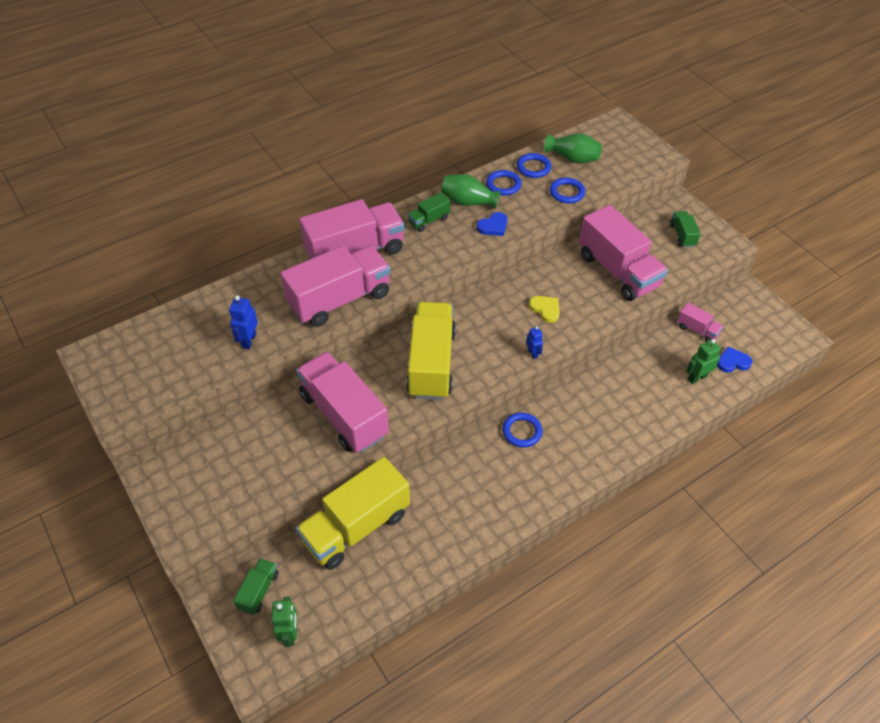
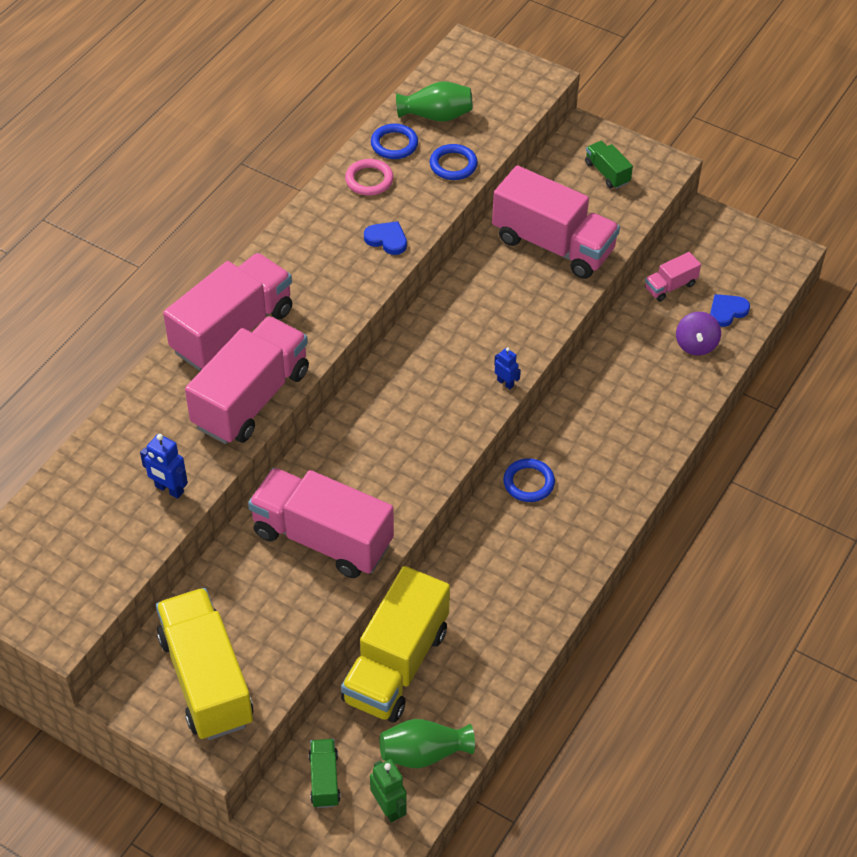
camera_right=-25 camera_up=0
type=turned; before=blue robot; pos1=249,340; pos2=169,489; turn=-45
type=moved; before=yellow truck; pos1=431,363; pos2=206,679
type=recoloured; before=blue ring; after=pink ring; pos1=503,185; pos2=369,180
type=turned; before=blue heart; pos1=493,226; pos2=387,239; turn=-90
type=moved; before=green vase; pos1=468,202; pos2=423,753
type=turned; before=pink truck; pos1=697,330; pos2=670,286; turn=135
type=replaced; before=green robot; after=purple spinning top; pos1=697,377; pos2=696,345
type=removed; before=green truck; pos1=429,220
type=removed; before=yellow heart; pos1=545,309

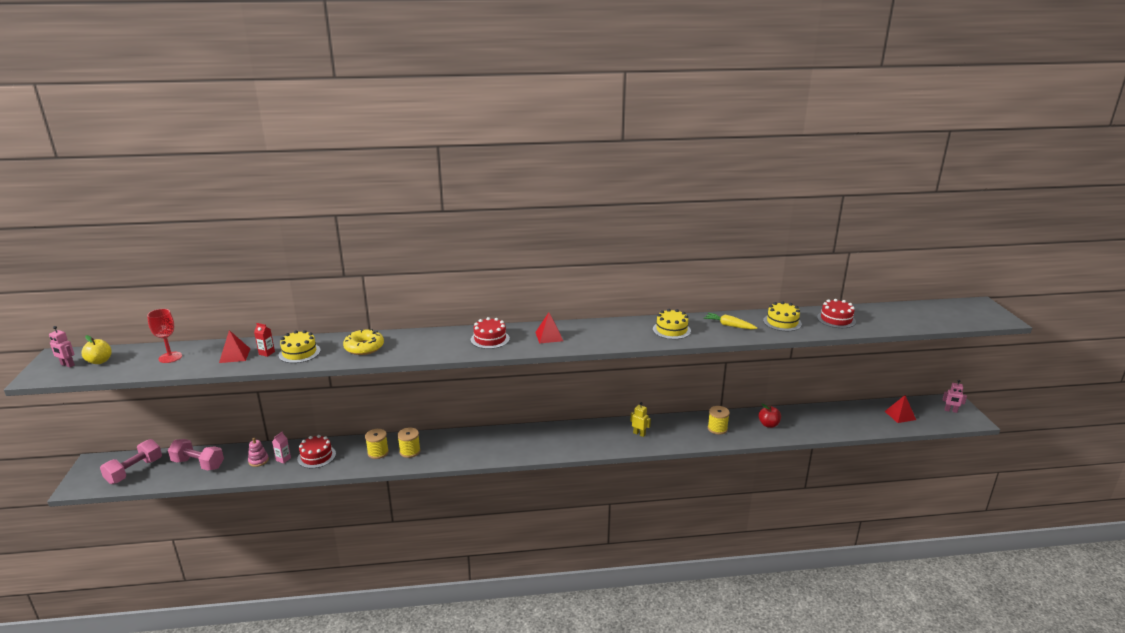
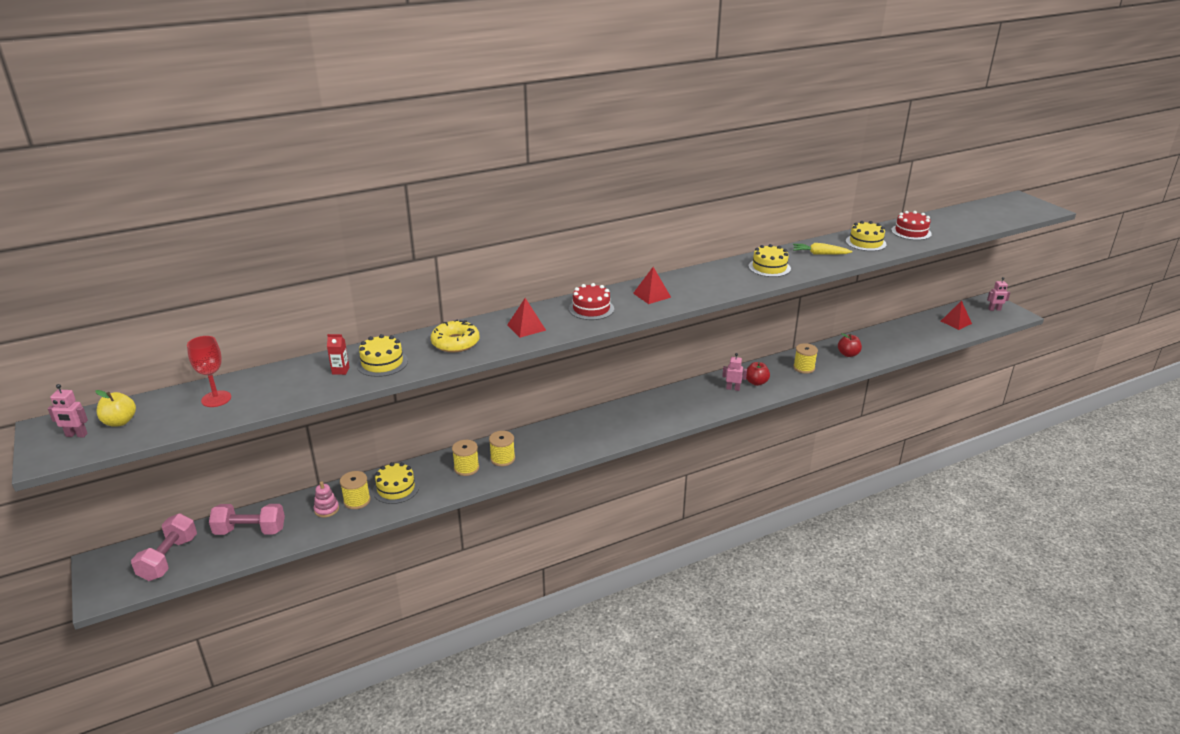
camera_right=-20 camera_up=5
type=replaced; before=pink carton; after=yellow spool; pos1=283,459; pos2=357,501
type=recoloured; before=red cake; after=yellow cake; pos1=316,456; pos2=396,488
type=moved; before=red pyramid; pos1=234,355; pos2=526,327
type=recoloured; before=yellow robot; after=pink robot; pos1=639,434; pos2=733,388
type=added; after=red apple; pos2=756,382

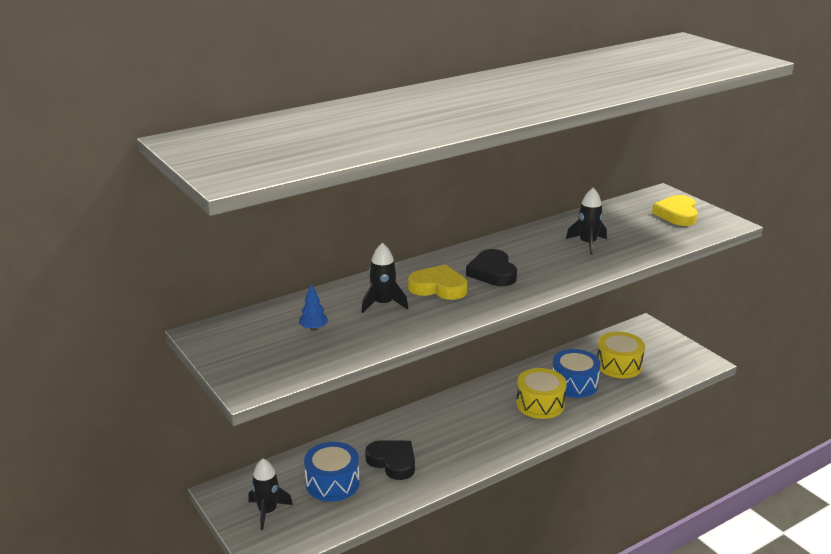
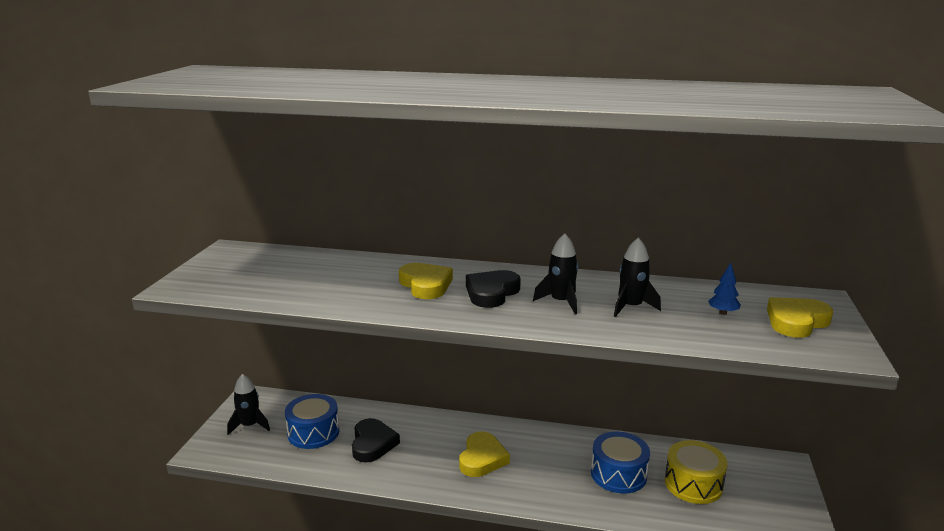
camera_right=45 camera_up=-5
type=added; after=yellow heart; pos2=482,458
type=moved; before=black rocket; pos1=383,304; pos2=561,302
type=moved; before=blue tree; pos1=313,329; pos2=723,313
type=removed; before=yellow drum; pos1=540,404

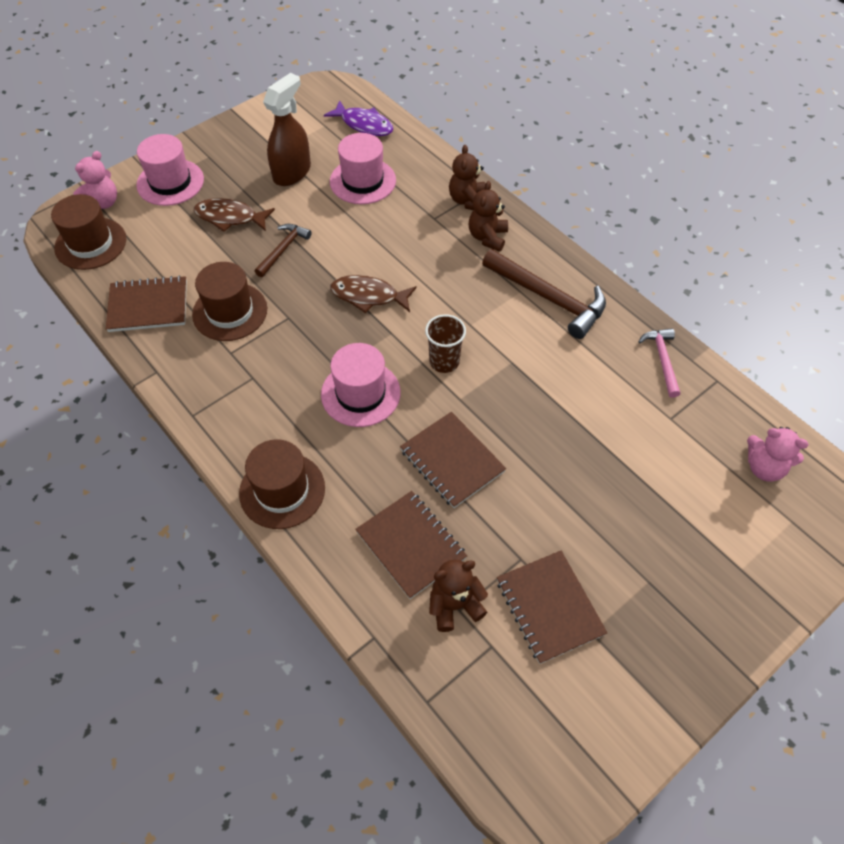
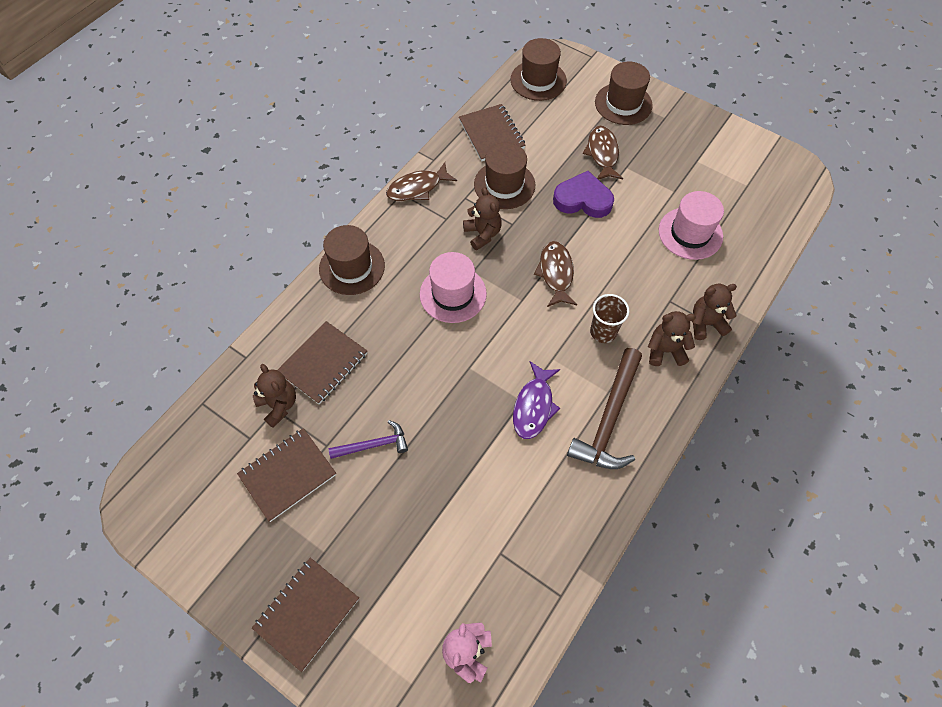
camera_right=75 camera_up=5
type=moved; before=brown notebook; pos1=452,461; pos2=307,613
type=added; after=purple hammer; pos2=374,445
type=added; after=brown fish; pos2=417,188
type=added; after=brown teddy bear; pos2=482,234
type=moved; before=purple fish; pos1=364,124; pos2=534,406
type=replaced; before=brown hammer; after=purple heart; pos1=283,249; pos2=583,199
type=moved; before=brown cup; pos1=444,361; pos2=603,332
type=recoloured; before=pink hat; after=brown hat; pos1=170,182; pos2=623,104
type=removed; before=pink teddy bear; pos1=102,202
type=removed; before=brown spray bottle; pos1=292,172
type=removed; before=pink hammer; pos1=662,360

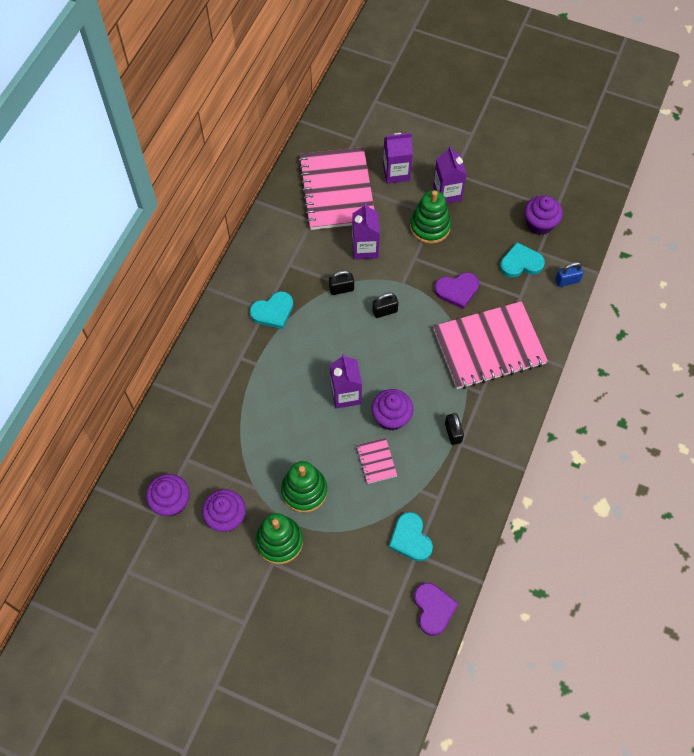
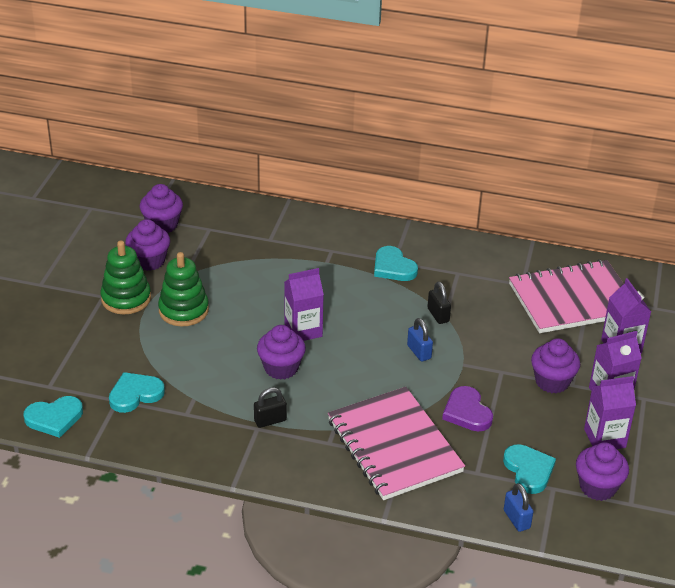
camera_right=80 camera_up=-25
type=recoloured; before=purple heart; after=turquoise heart; pos1=433,609; pos2=54,418
type=recoloured; before=black padlock; after=blue padlock; pos1=385,311; pos2=419,352
type=replaced; before=green stacking toy; after=purple cupcake; pos1=430,227; pos2=552,382
type=moved; before=purple carton; pos1=365,248; pos2=604,438
type=removed; before=pink notebook; pos1=376,461

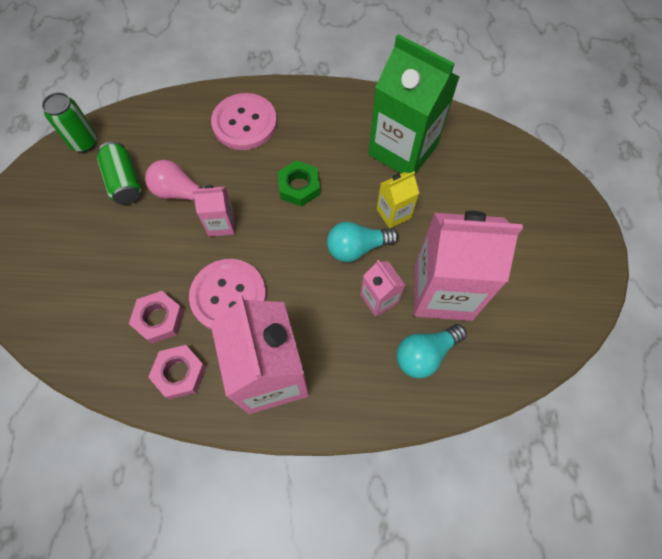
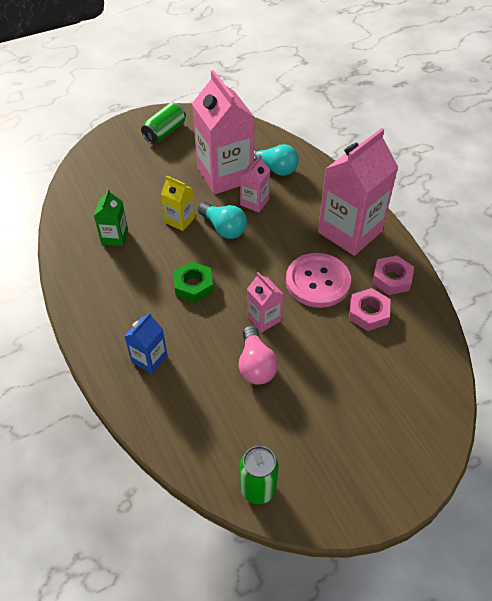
camera_right=-120 camera_up=-15
type=resized; before=green carton; pos1=403,150; pos2=114,237; scale=0.48
type=replaced; before=pink button; after=blue carton; pos1=245,123; pos2=149,358
type=moved; before=green can; pos1=124,181; pos2=165,132

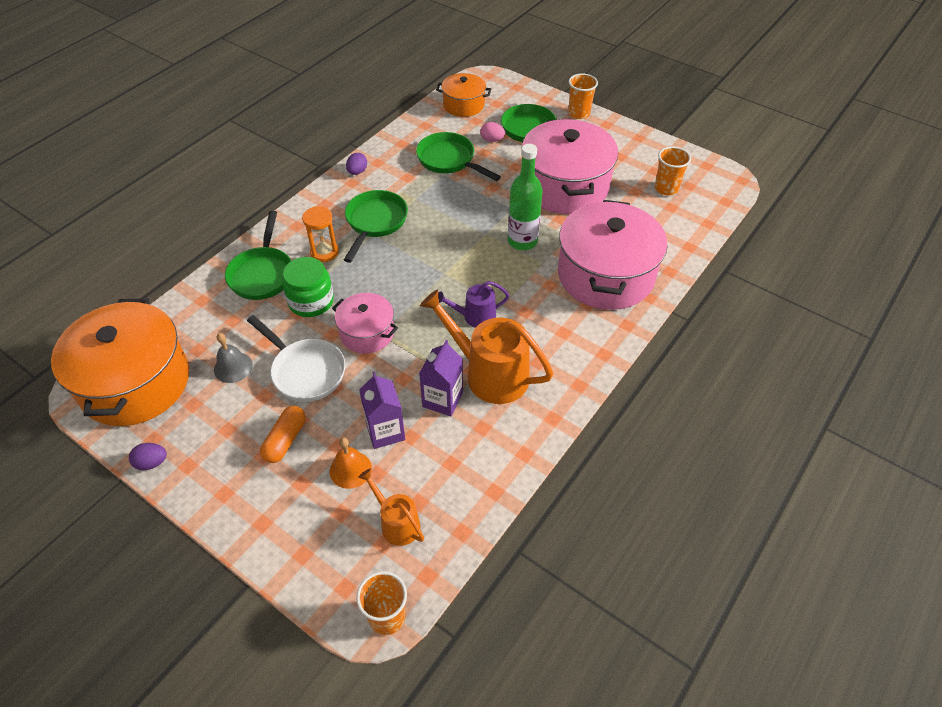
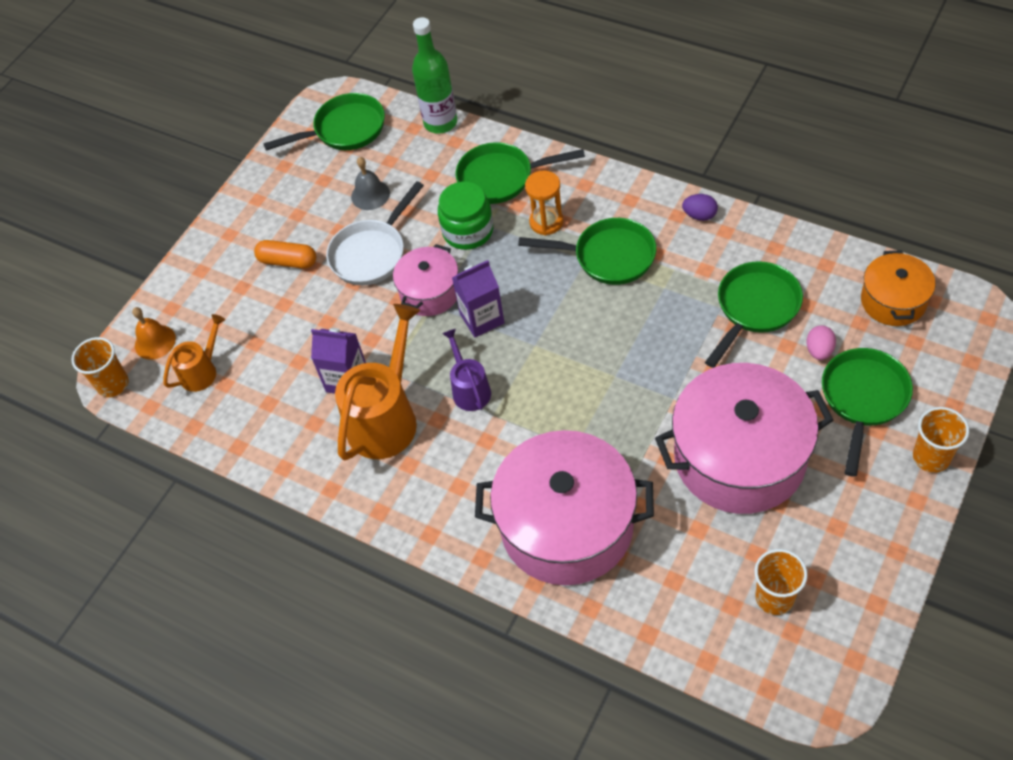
camera_right=90 camera_up=5
type=moved; before=orange bell; pos1=350,469; pos2=155,342
type=replaced; before=orange pot; after=green pan; pos1=135,382; pos2=344,130
type=moved; before=green bottle; pos1=522,241; pos2=440,123
type=moved; before=purple carton; pos1=385,431; pos2=482,319
type=removed; before=purple egg; pos1=152,463

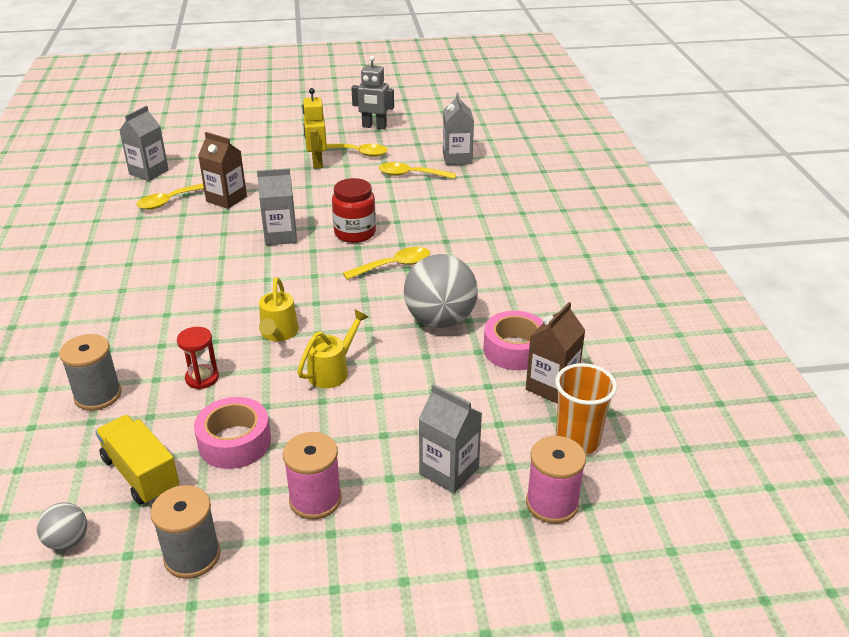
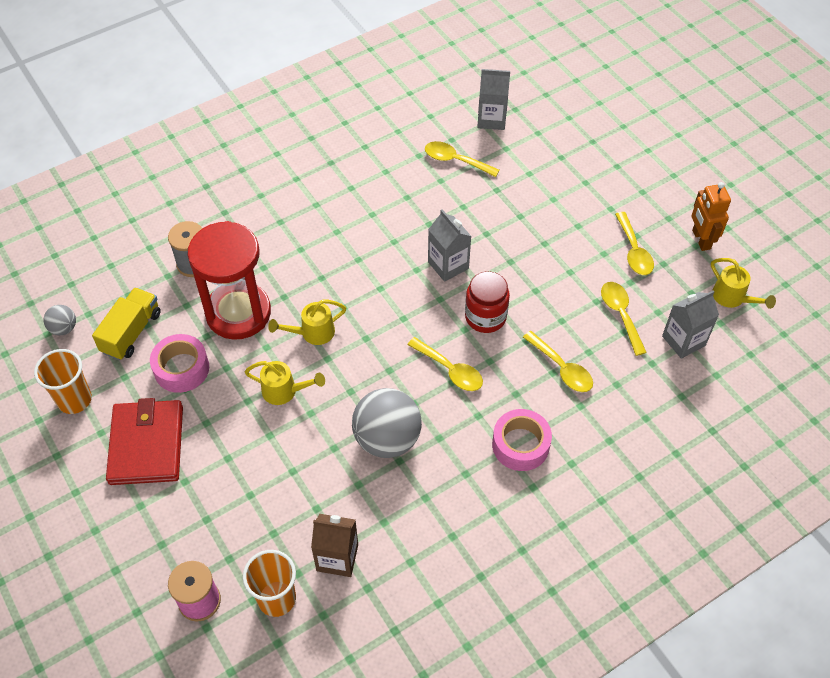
camera_right=65 camera_up=20
type=replaced; before=grey spool; after=orange cup; pos1=192,556; pos2=74,400
type=replaced; before=pink spool; after=red wallet; pos1=315,499; pos2=146,444
type=resized; before=red hourglass; pos1=202,378; pos2=238,313; scale=2.46
type=moved; before=pink tape; pos1=515,349; pos2=520,445
type=added; after=yellow spoon; pos2=562,368
type=recoloured; before=grey robot; after=orange robot; pos1=374,127; pos2=701,239
type=added; after=yellow watering can; pos2=732,298
type=removed; before=brown carton; pos1=226,199
type=removed; before=yellow robot; pos1=317,162
type=removed; before=grey carton; pos1=449,471

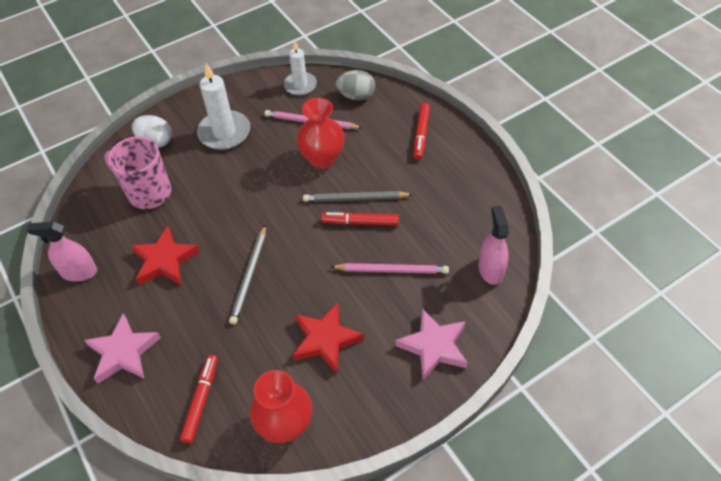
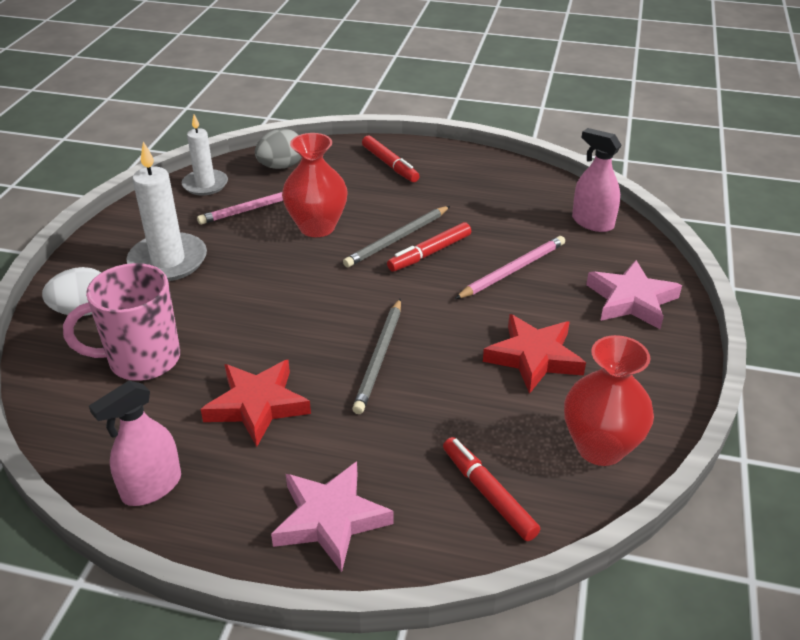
camera_right=-45 camera_up=-15
type=turned; before=grey pencil; pos1=249,276; pos2=379,357; turn=45

